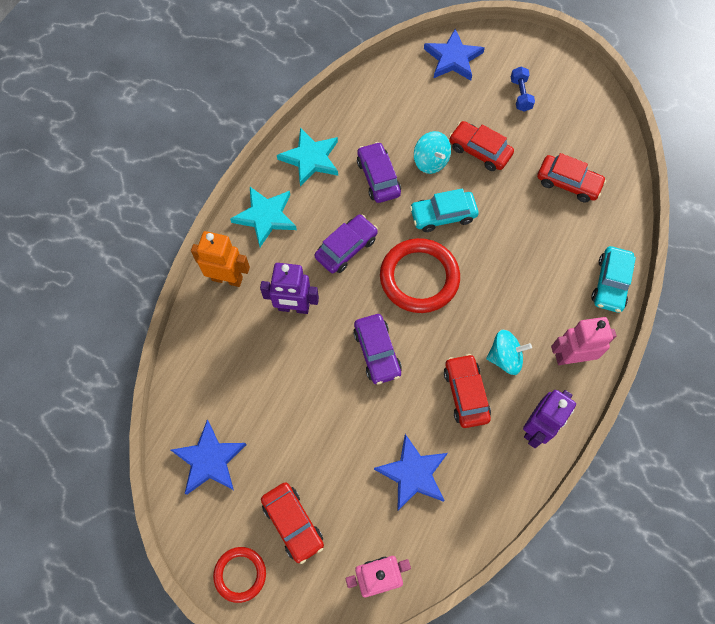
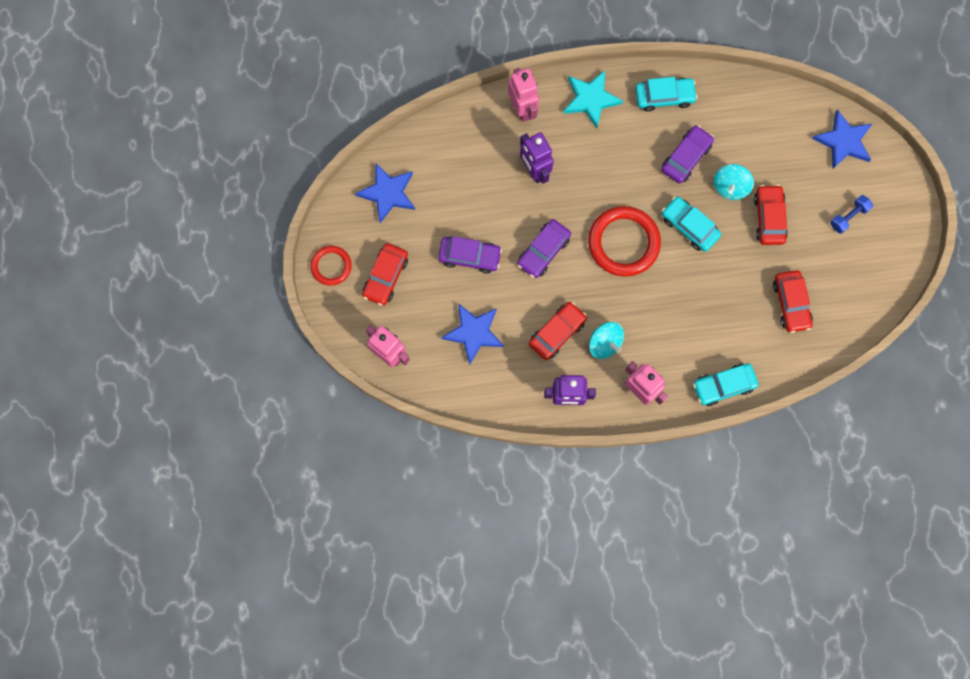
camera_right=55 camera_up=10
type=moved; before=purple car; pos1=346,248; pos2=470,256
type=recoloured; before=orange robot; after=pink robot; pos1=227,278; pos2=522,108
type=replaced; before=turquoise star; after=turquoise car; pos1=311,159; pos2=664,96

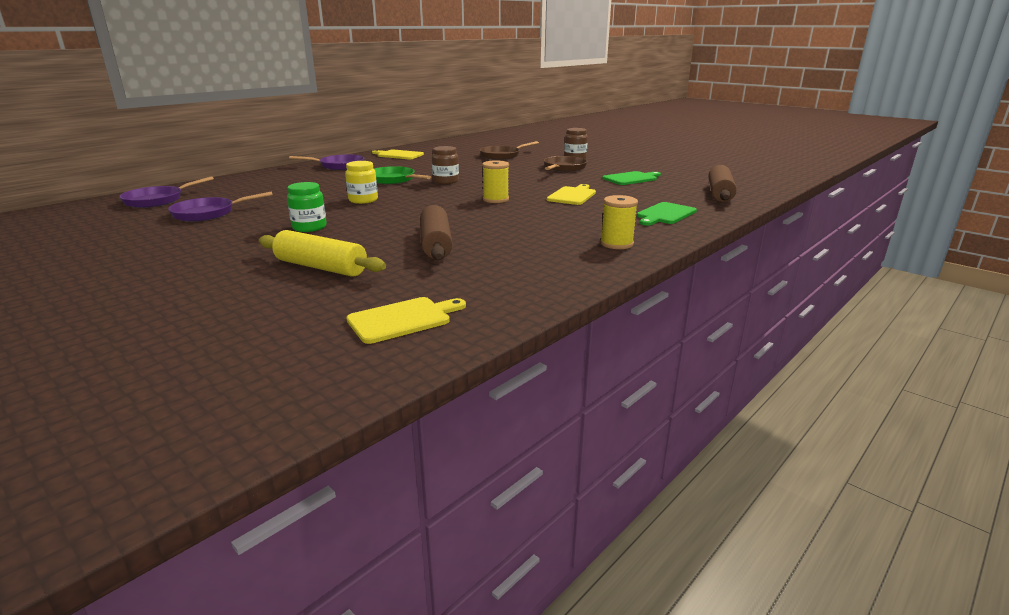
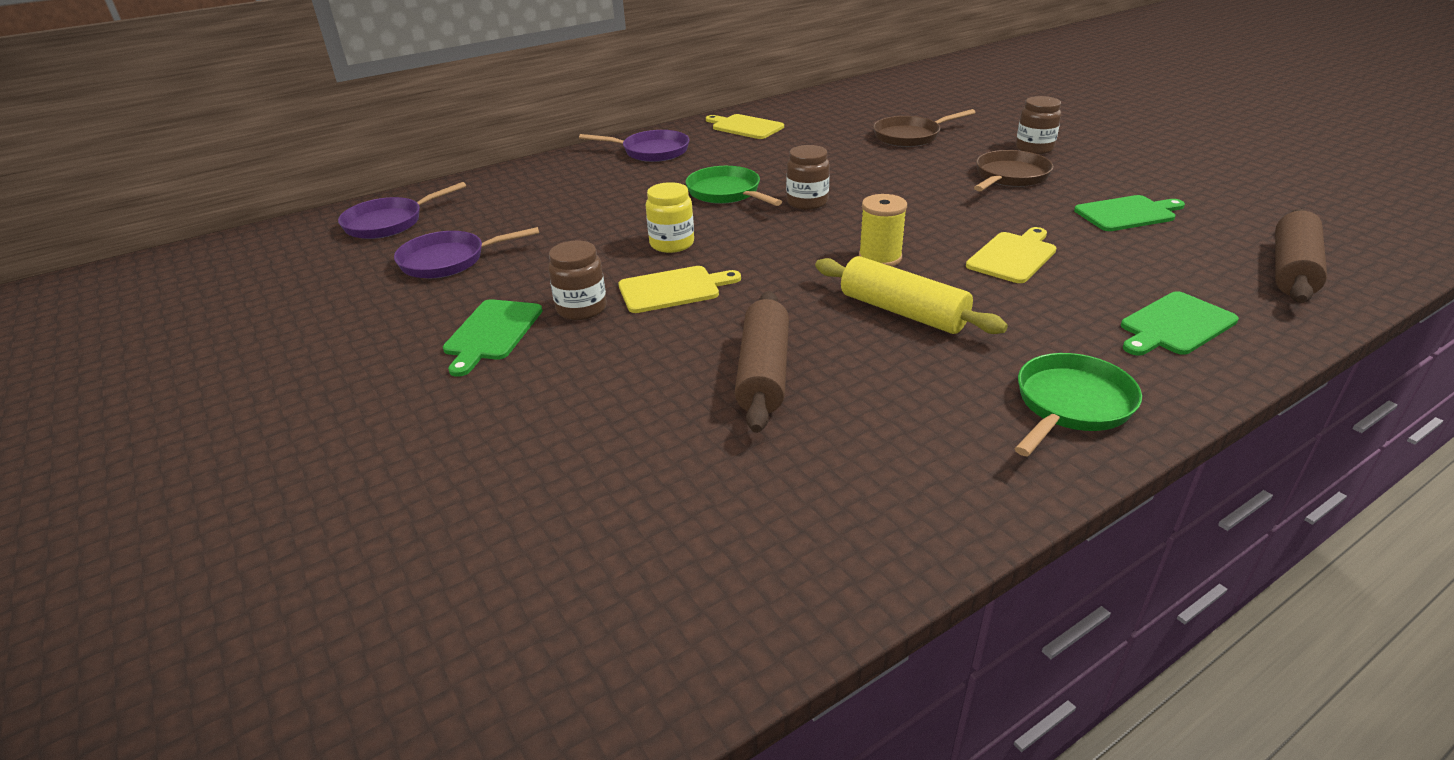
camera_right=15 camera_up=10
type=added; after=green cutting board; pos2=492,333
type=recoloured; before=green jar; after=brown jar; pos1=309,227; pos2=581,309
type=moved; before=yellow cutting board; pos1=403,319; pos2=673,289
type=moved; before=yellow rolling pin; pos1=321,267; pos2=903,312
type=replaced; before=yellow spool; after=green pan; pos1=616,244; pos2=1071,405

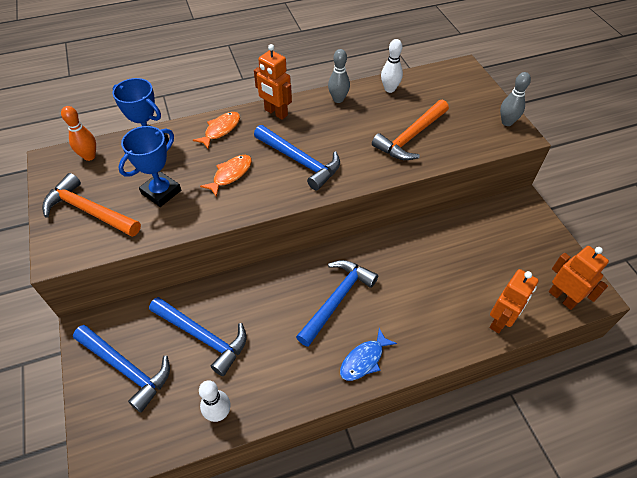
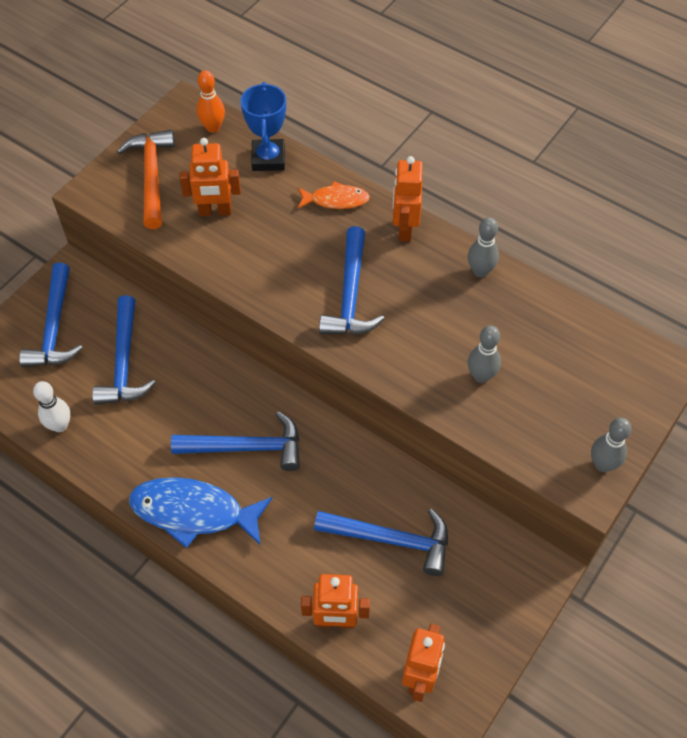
camera_right=55 camera_up=5
type=resized; before=blue fish; pos1=364,360; pos2=194,512; scale=1.78
type=replaced; before=blue trophy; after=orange robot; pos1=161,192; pos2=215,211
type=added; after=blue hammer; pos2=391,539
type=replaced; before=orange hammer; after=grey bowling pin; pos1=411,137; pos2=481,376
type=removed; before=orange fish; pos1=230,174
type=removed; before=white bowling pin; pos1=389,89

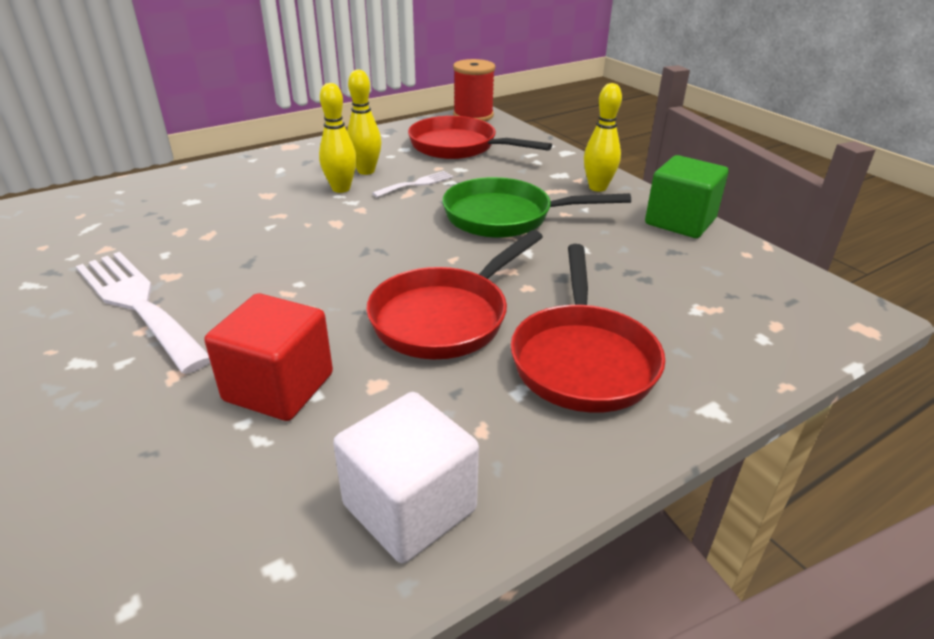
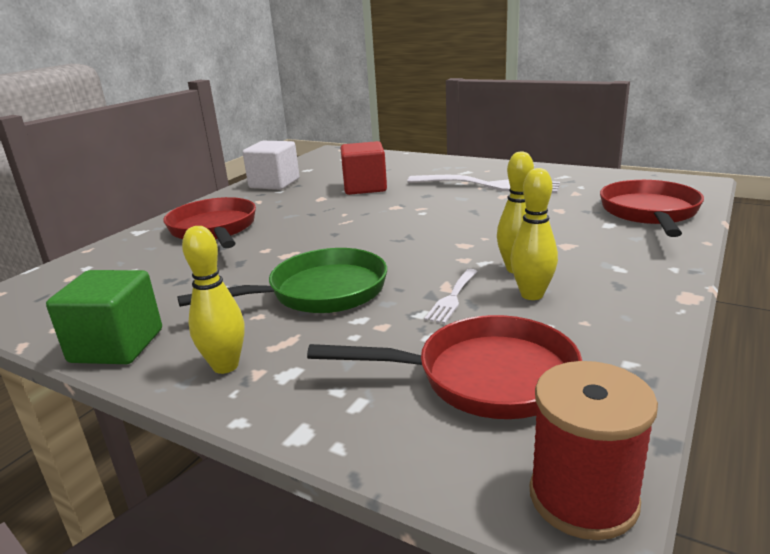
camera_right=155 camera_up=-10
type=moved; before=red pan; pos1=446,317; pos2=649,213

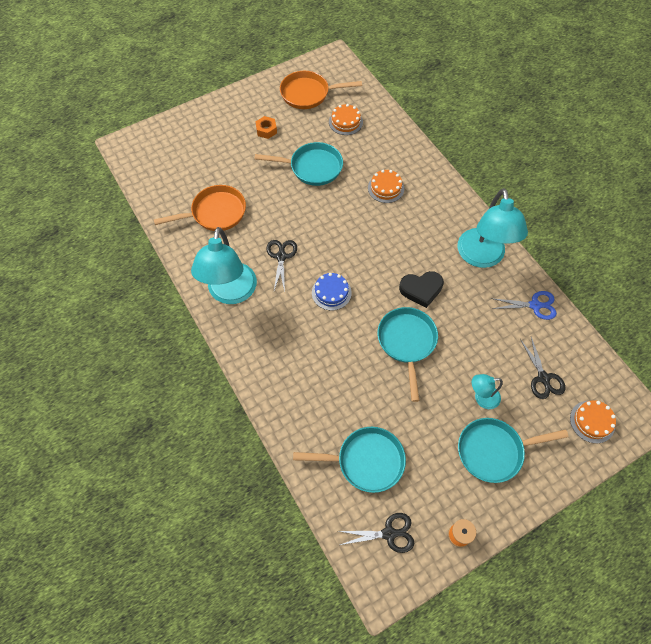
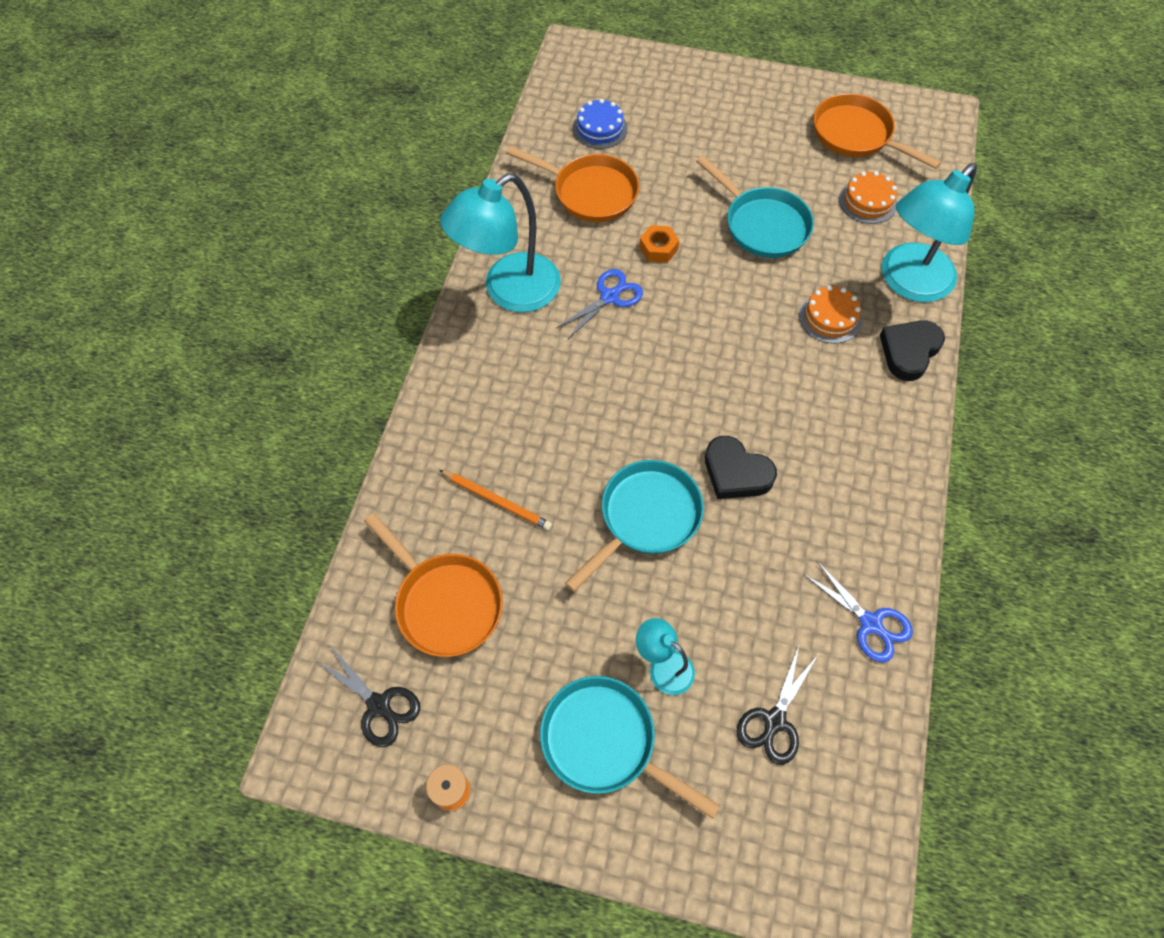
camera_right=45 camera_up=0
type=recoloured; before=turquoise pan; after=orange pan; pos1=366,461; pos2=445,603
type=added; after=orange pencil; pos2=497,501
type=recoloured; before=black scissors; after=blue scissors; pos1=281,256; pos2=609,297
type=moved; before=blue cake; pos1=331,292; pos2=600,128
type=moved; before=orange nut; pos1=266,130; pos2=658,248
type=added; after=black heart; pos2=909,351
type=moved; before=turquoise lamp; pos1=482,257; pos2=908,283
type=removed; before=orange cake; pos1=592,421

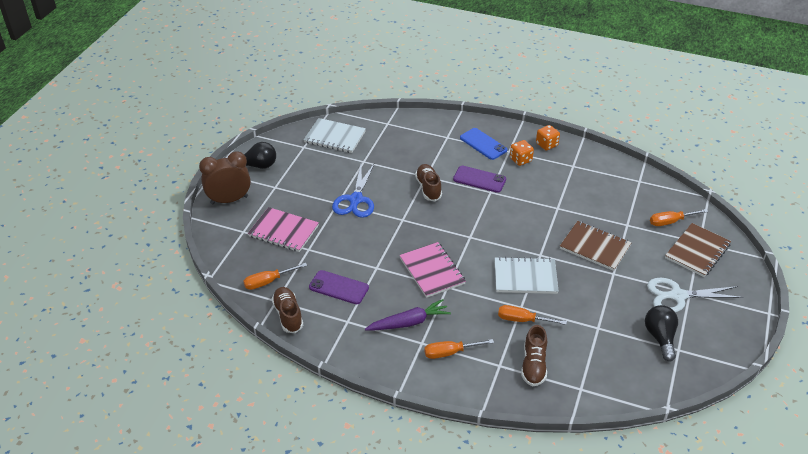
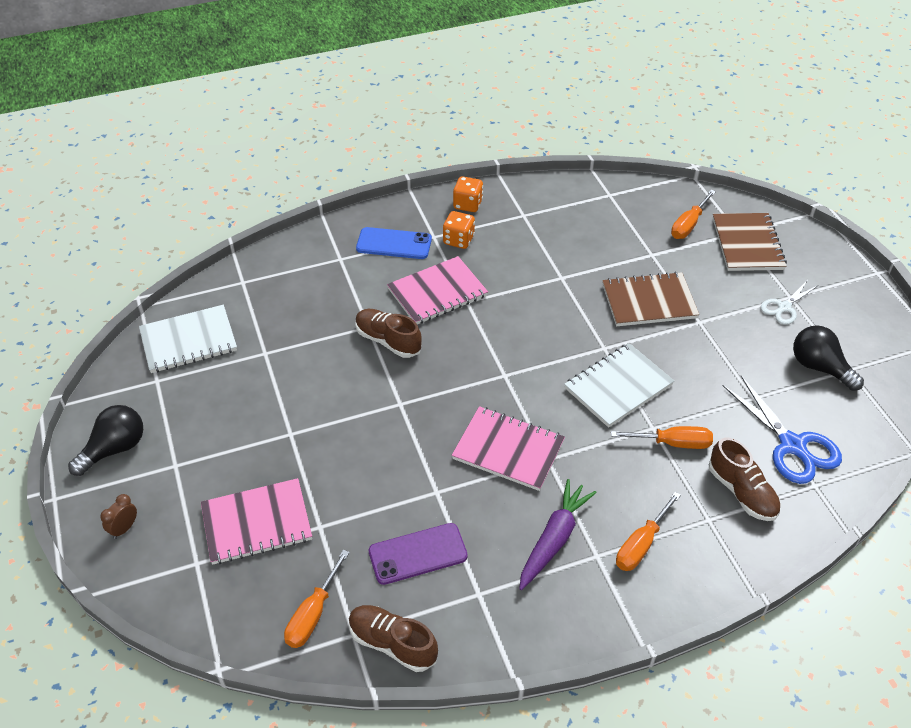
camera_right=-40 camera_up=5
type=resized; before=brown clock; pos1=229,200; pos2=124,528; scale=0.43
type=replaced; before=purple phone; after=pink notebook; pos1=479,179; pos2=437,293
type=turned; before=orange screwdriver; pos1=523,320; pos2=672,443; turn=-150
type=moved; before=blue scissors; pos1=356,200; pos2=792,445
type=resized; before=white scissors; pos1=678,296; pos2=784,307; scale=0.58

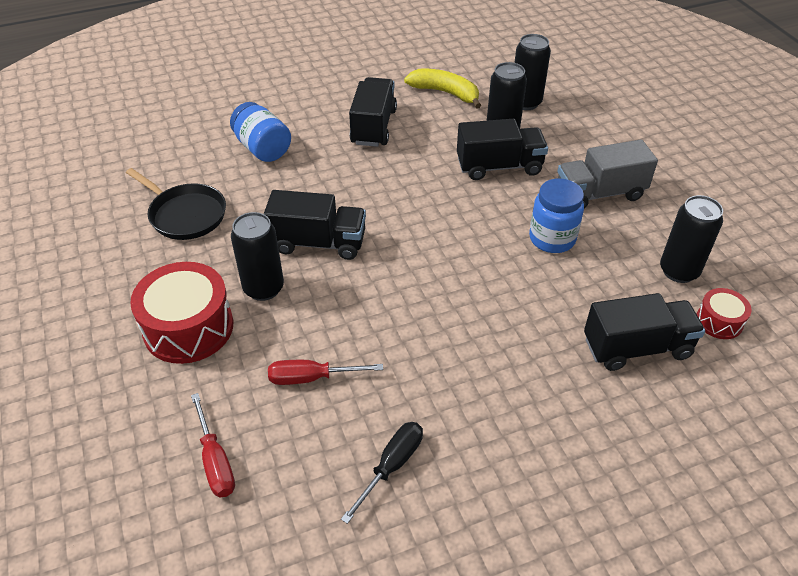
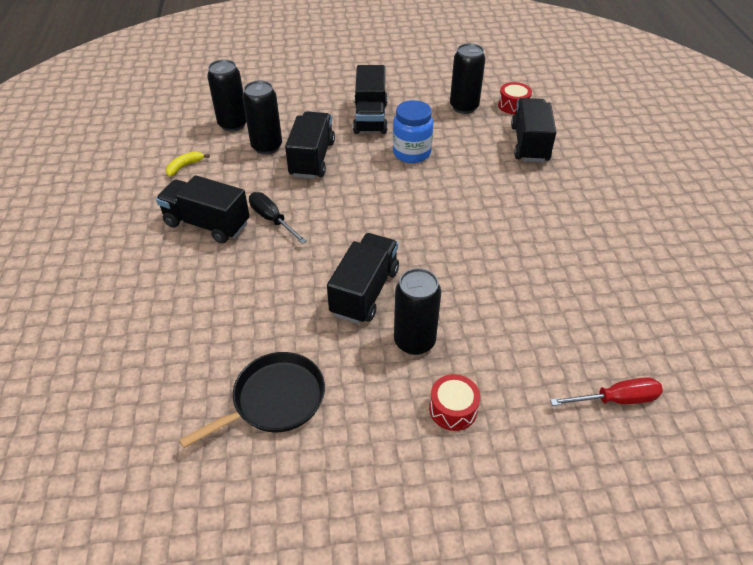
camera_right=-75 camera_up=0
type=resized; before=yellow banana; pos1=445,93; pos2=184,166; scale=0.54
type=moved; before=black screwdriver; pos1=391,466; pos2=272,219
type=recoloured; before=grey truck; after=black truck; pos1=600,193; pos2=370,118
type=resized; before=red drum; pos1=188,327; pos2=453,409; scale=0.51
type=removed; before=blue jar; pos1=262,148
type=removed; before=red screwdriver; pos1=311,378

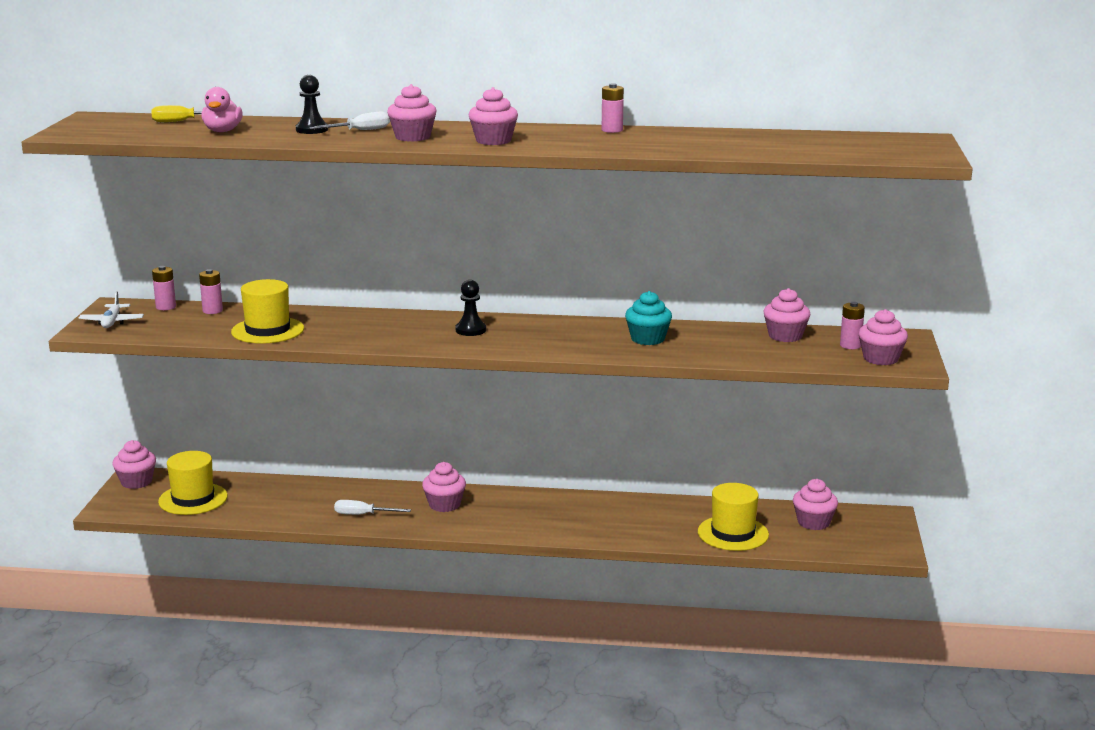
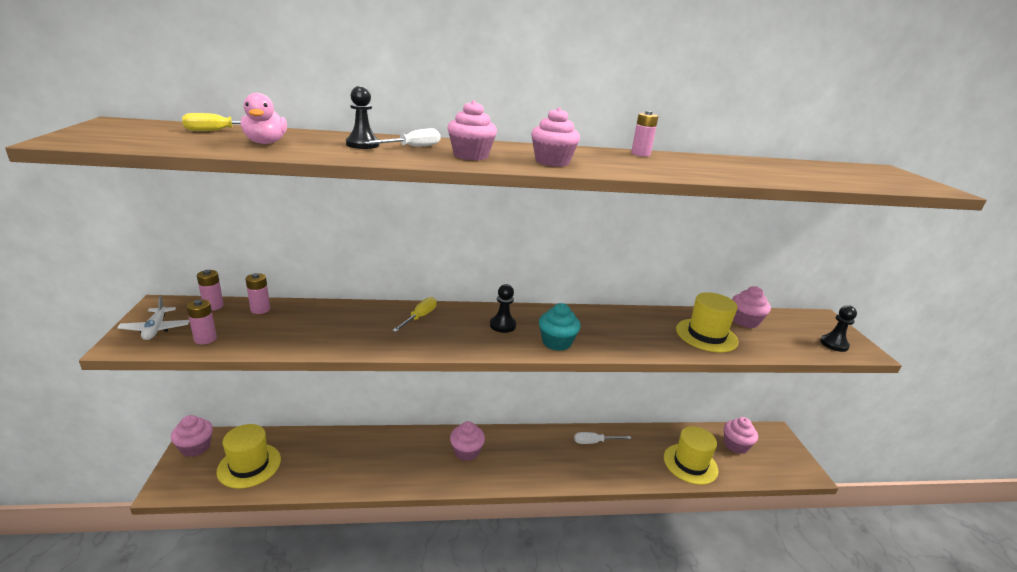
camera_right=-15 camera_up=5
type=moved; before=pink battery; pos1=850,345; pos2=205,339
type=added; after=yellow screwdriver; pos2=419,317
type=moved; before=turquoise cupcake; pos1=648,339; pos2=556,342
type=moved; before=white screwdriver; pos1=363,515; pos2=594,442
type=moved; before=yellow hat; pos1=267,330; pos2=706,335
type=replaced; before=pink cupcake; after=black pawn; pos1=880,359; pos2=834,344

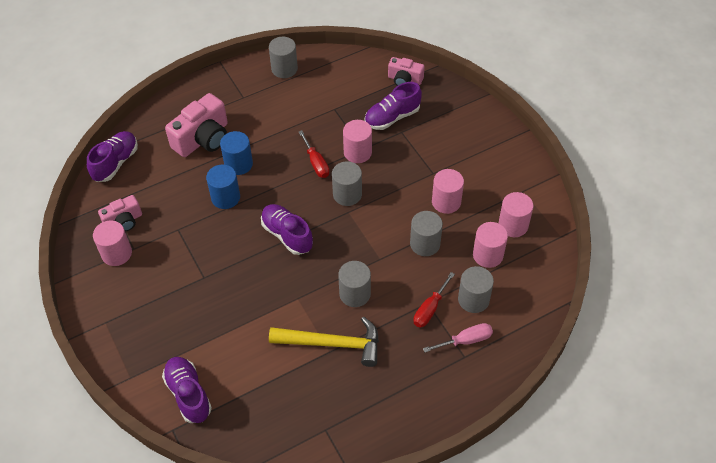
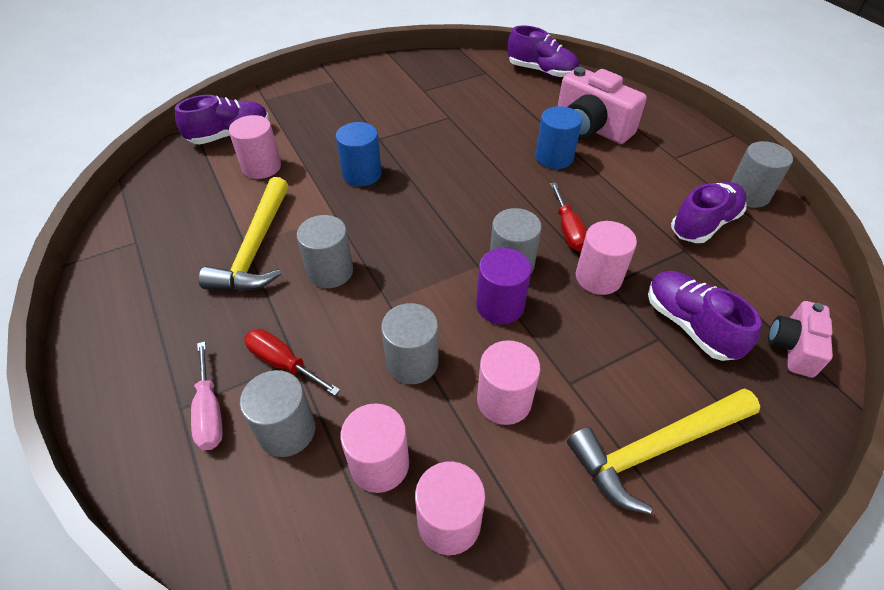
camera_right=90 camera_up=-5
type=moved; before=pink cylinder; pos1=116,253; pos2=261,167
type=moved; before=blue cylinder; pos1=225,197; pos2=362,174
type=added; after=purple cylinder; pos2=500,305
type=turned; before=red screwdriver; pos1=316,163; pos2=568,230; turn=-75
type=added; after=yellow hammer; pos2=655,448
type=moved; before=purple shoe; pos1=287,235; pos2=704,224
type=removed; before=pink camera; pos1=124,221

